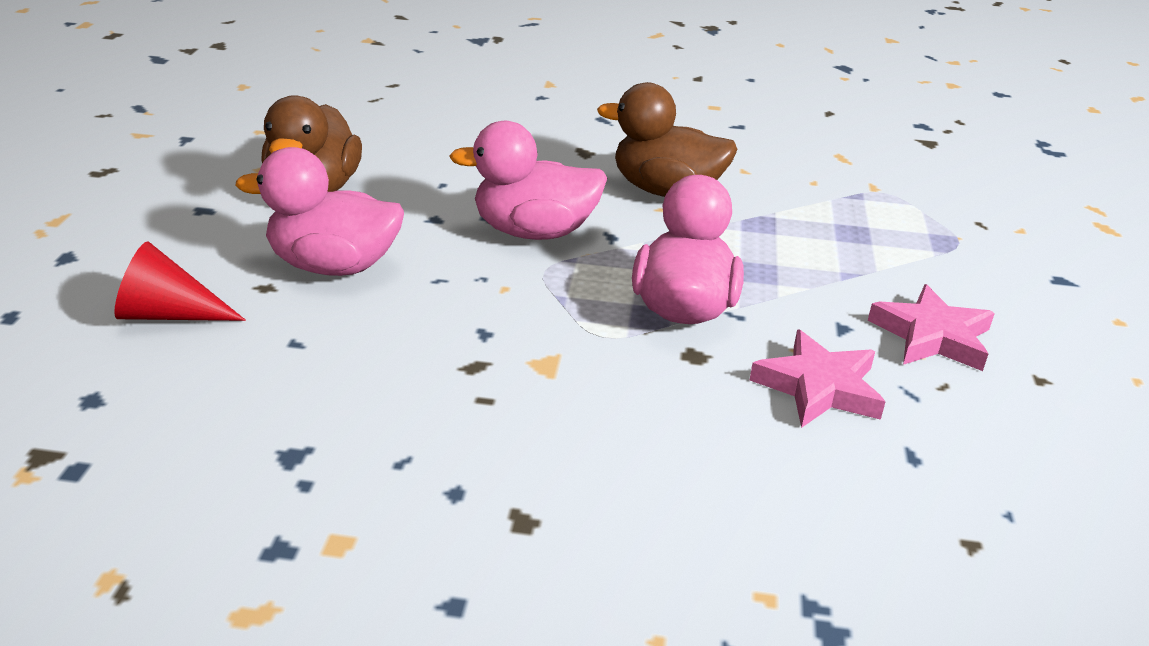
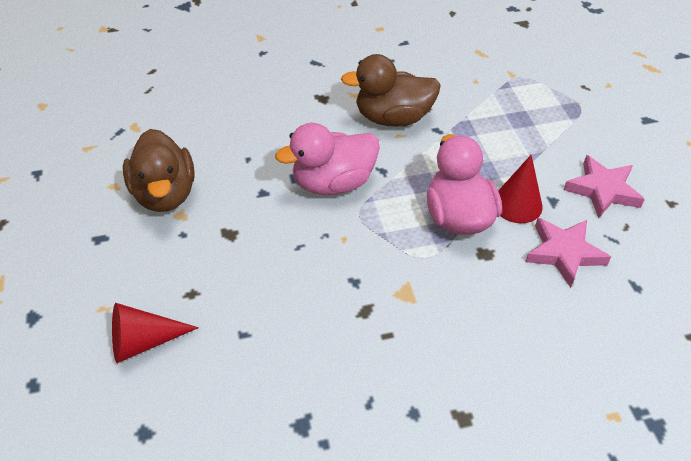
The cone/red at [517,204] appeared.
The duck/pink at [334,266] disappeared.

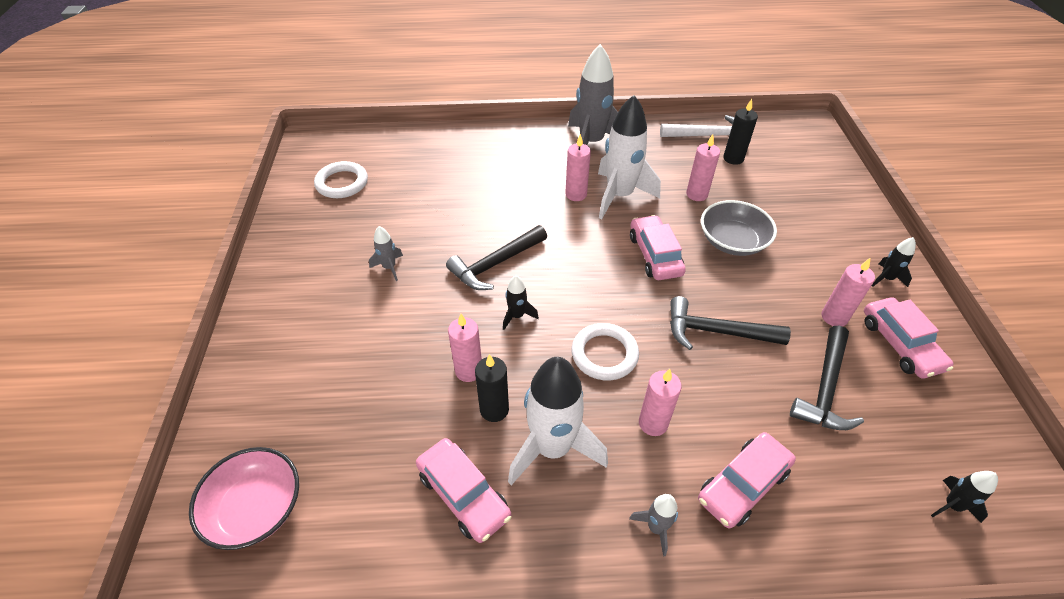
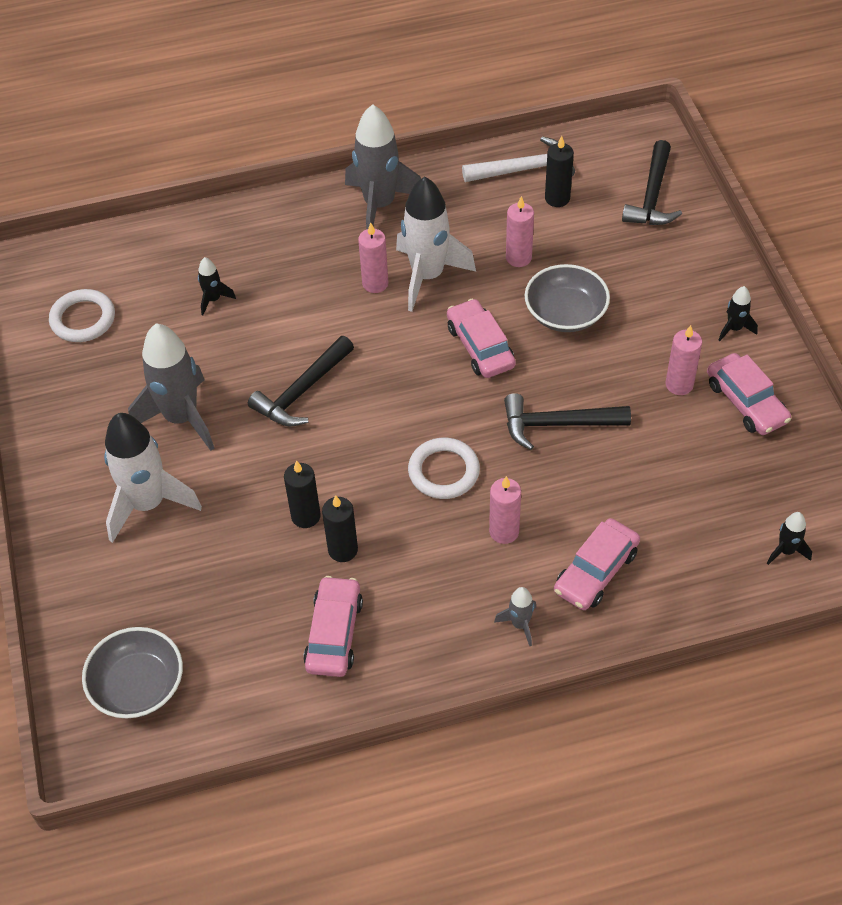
The bowl/pink at [256,508] became the bowl/grey at [138,685].
The rocket/white moved from [552,448] to [148,504].
The rocket/grey at [389,267] changed to 2.21 times the size.
The rocket/black moved from [517,316] to [213,299].
The candle/pink at [469,371] became the candle/black at [305,516].
The car/pink at [463,495] turned 120 degrees counterclockwise.
The hammer/black moved from [825,389] to [652,196].

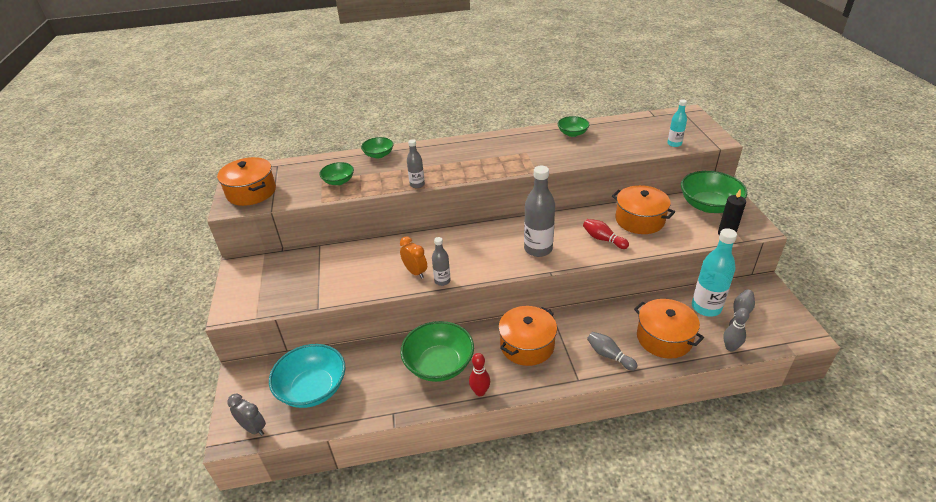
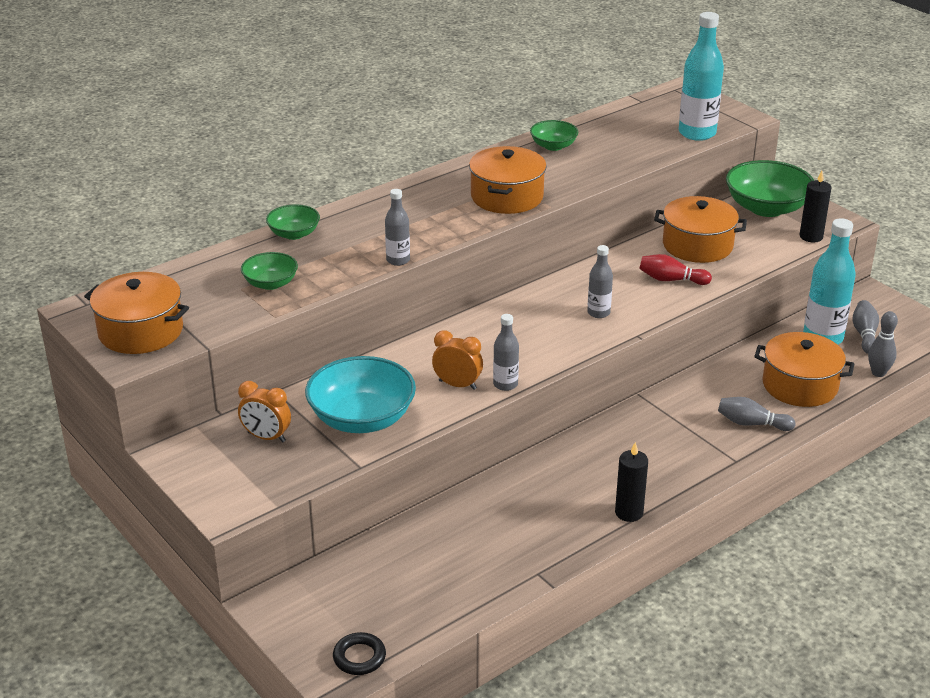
The clock/orange at [266,437] appeared.
The bowl/turquoise moved from [313,389] to [362,418].
The clock/grey at [253,428] was replaced by the ring/black at [359,657].
The pot/orange moved from [527,345] to [507,197].
The bottle/grey at [538,249] changed to 0.54 times the size.
The bowling pin/red at [480,392] was replaced by the candle/black at [629,513].
The bottle/turquoise at [674,144] changed to 1.84 times the size.
The bowl/green at [439,364] disappeared.

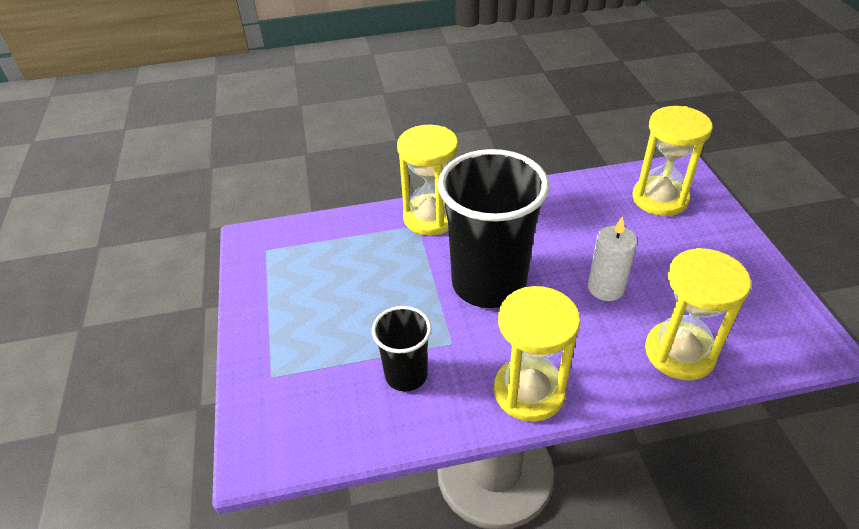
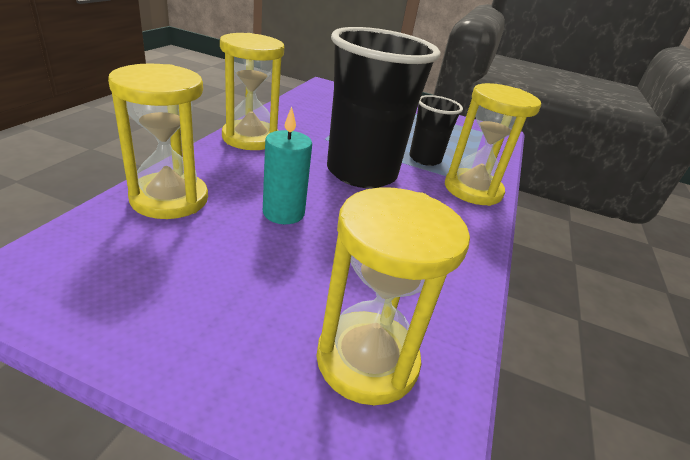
The candle/white at [605,288] became the candle/turquoise at [283,213].
The cup/black moved from [406,375] to [425,159].

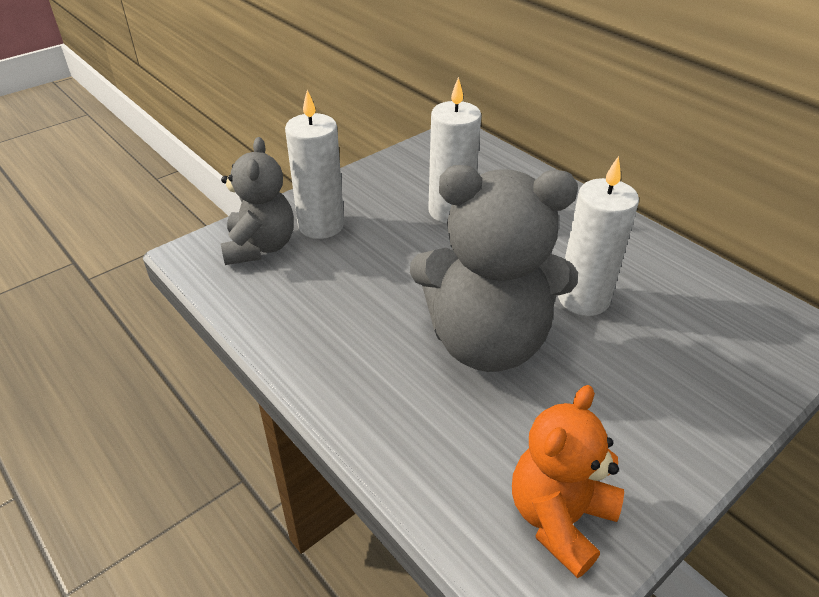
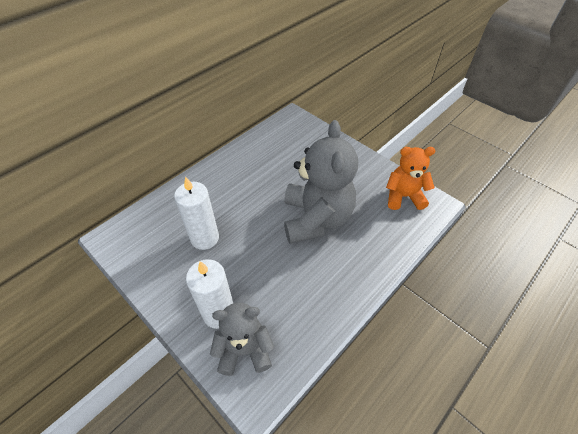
The teddy bear/orange at [559,518] turned 150 degrees clockwise.
The candle/white at [583,299] disappeared.

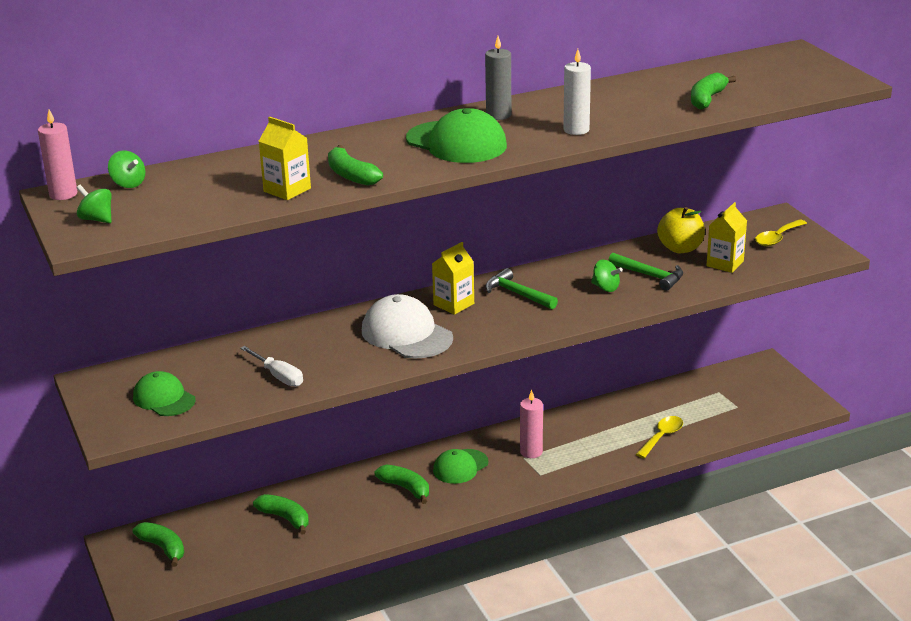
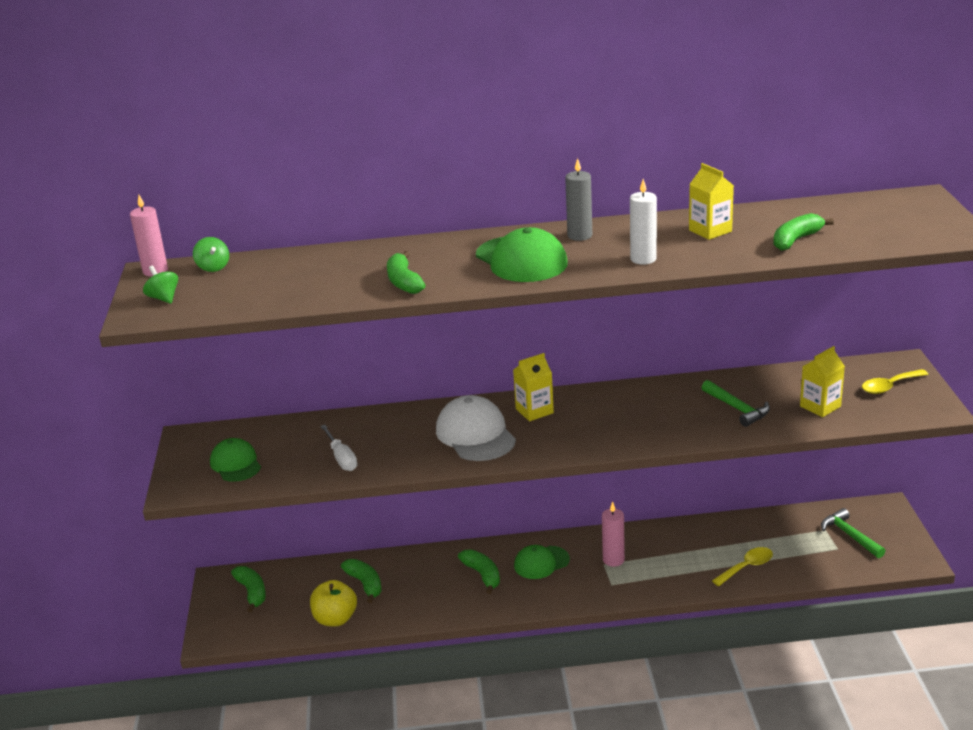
The apple/yellow moved from [680,248] to [335,619].
The carton/yellow moved from [287,190] to [710,231].
The hammer/green moved from [517,294] to [850,536].
The spinning top/green at [605,288] disappeared.

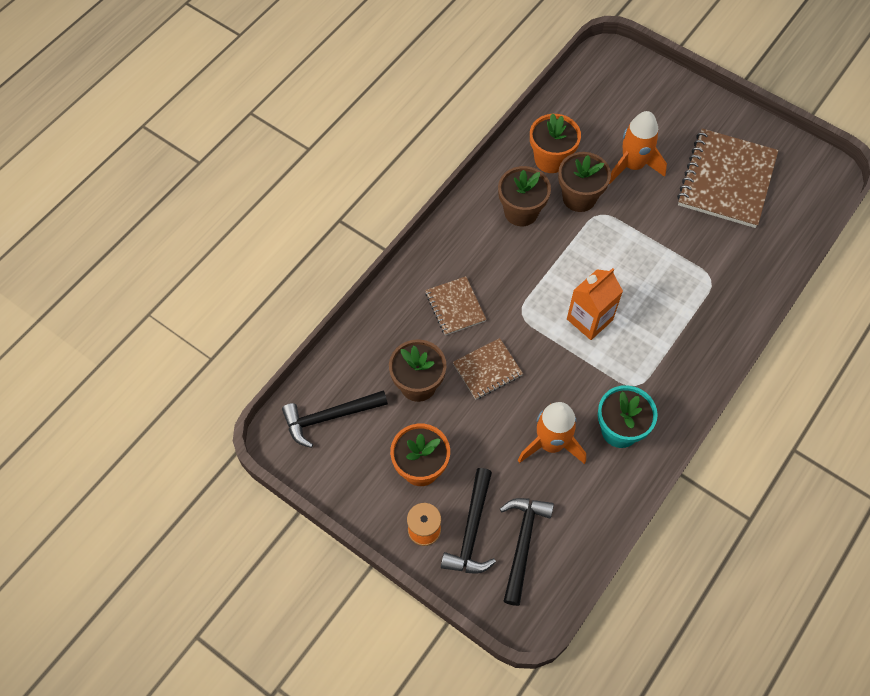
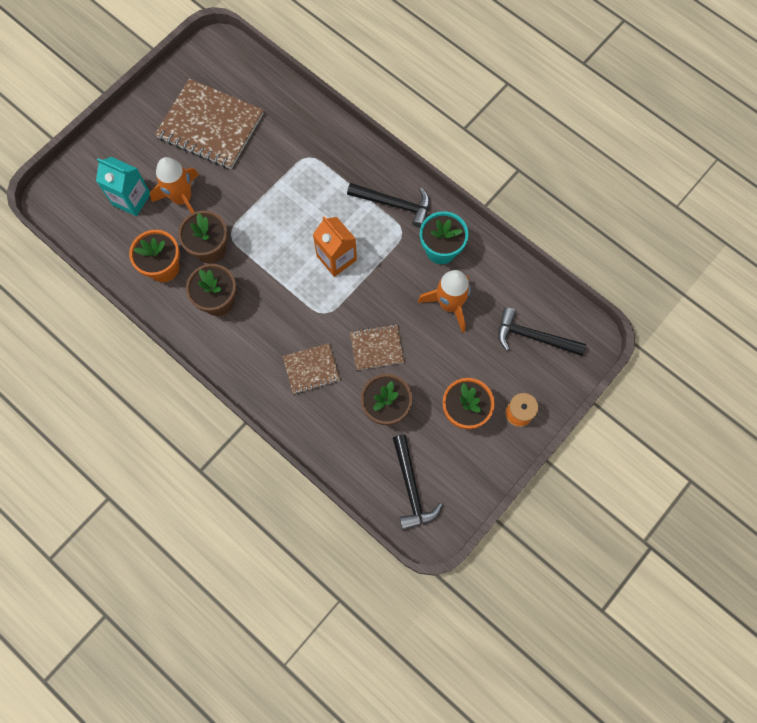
The carton/turquoise at [131,199] appeared.
The hammer/black moved from [472,530] to [394,204].
The notebook/brown at [487,369] turned 75 degrees counterclockwise.

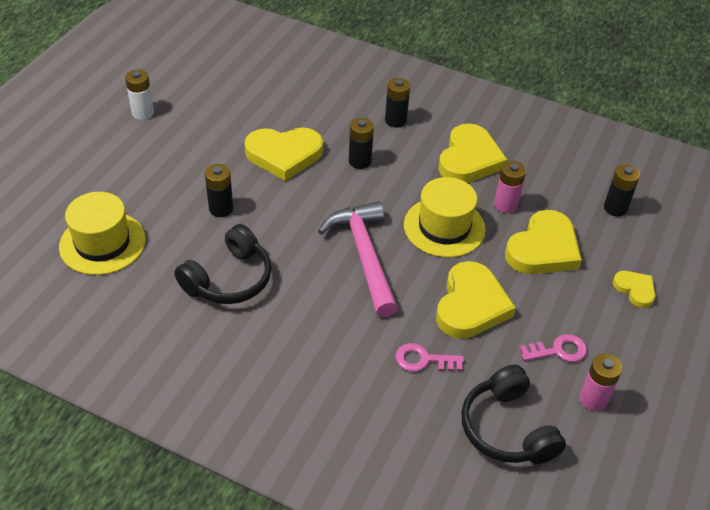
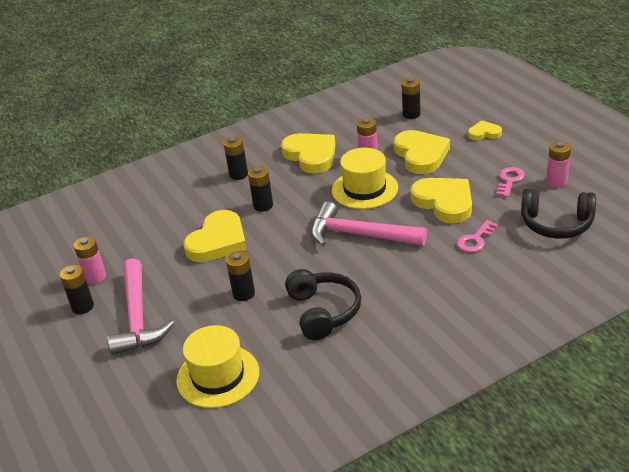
The battery/white at [143,113] became the battery/black at [83,307].
The battery/pink at [95,277] appeared.
The hammer/pink at [137,317] appeared.

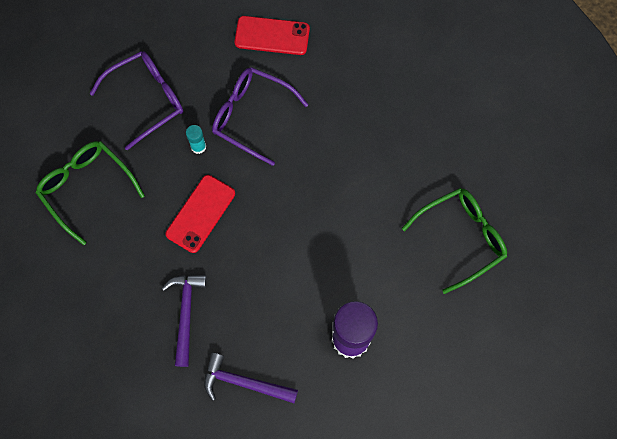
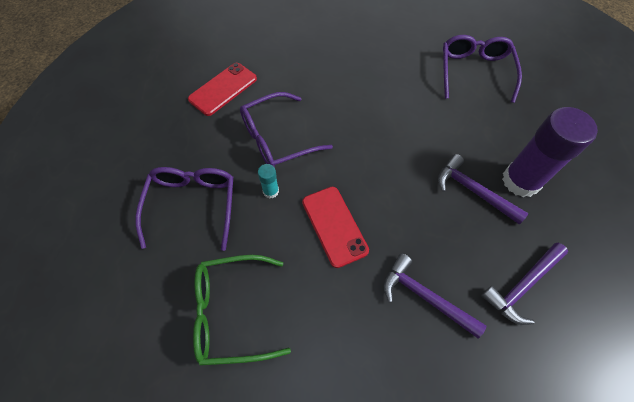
The hammer/purple at [473,191] appeared.
The glasses/green at [461,238] became the glasses/purple at [474,72].

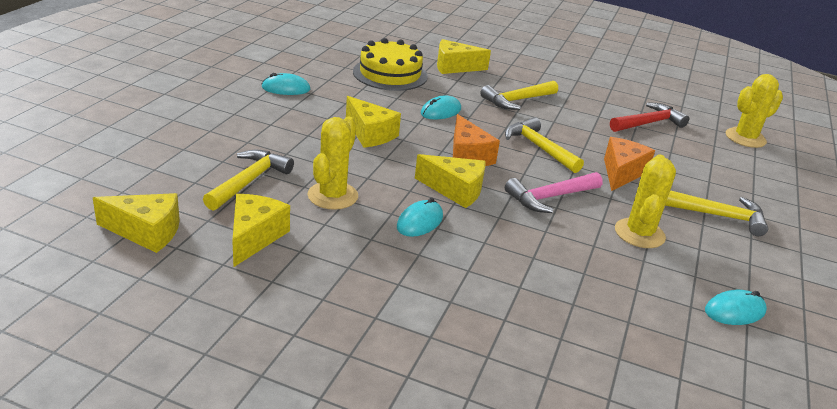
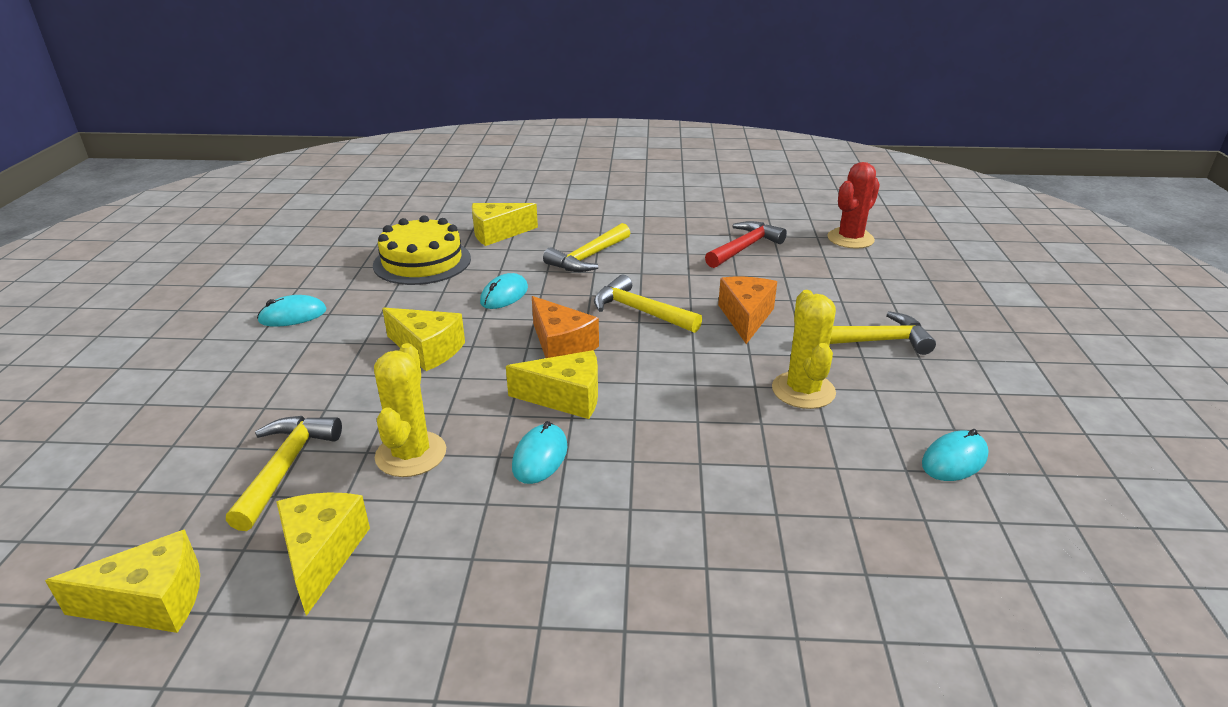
The cactus/yellow at [745,138] became the cactus/red at [850,239].
The hammer/pink at [550,197] disappeared.

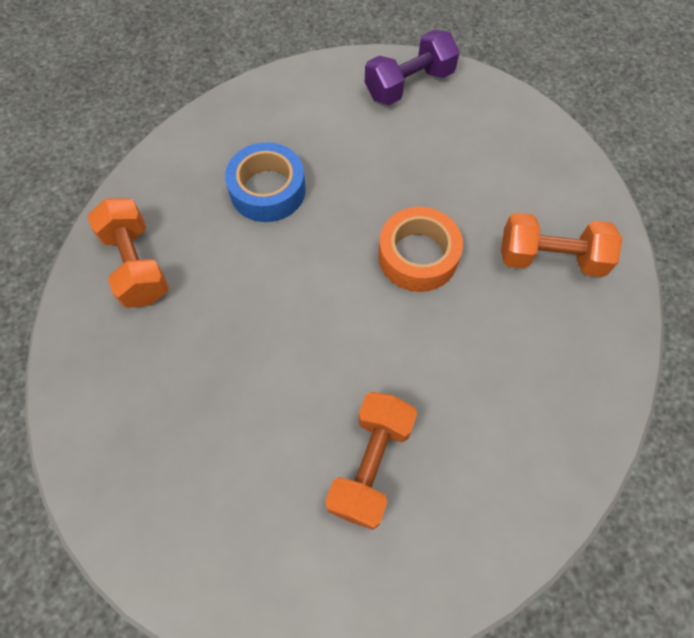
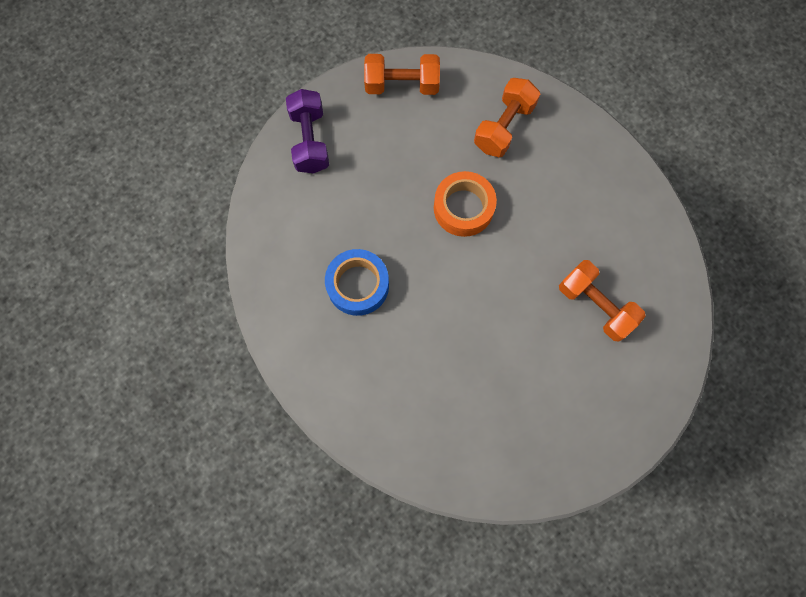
The dumbbell/orange moved from [136,265] to [402,85].

